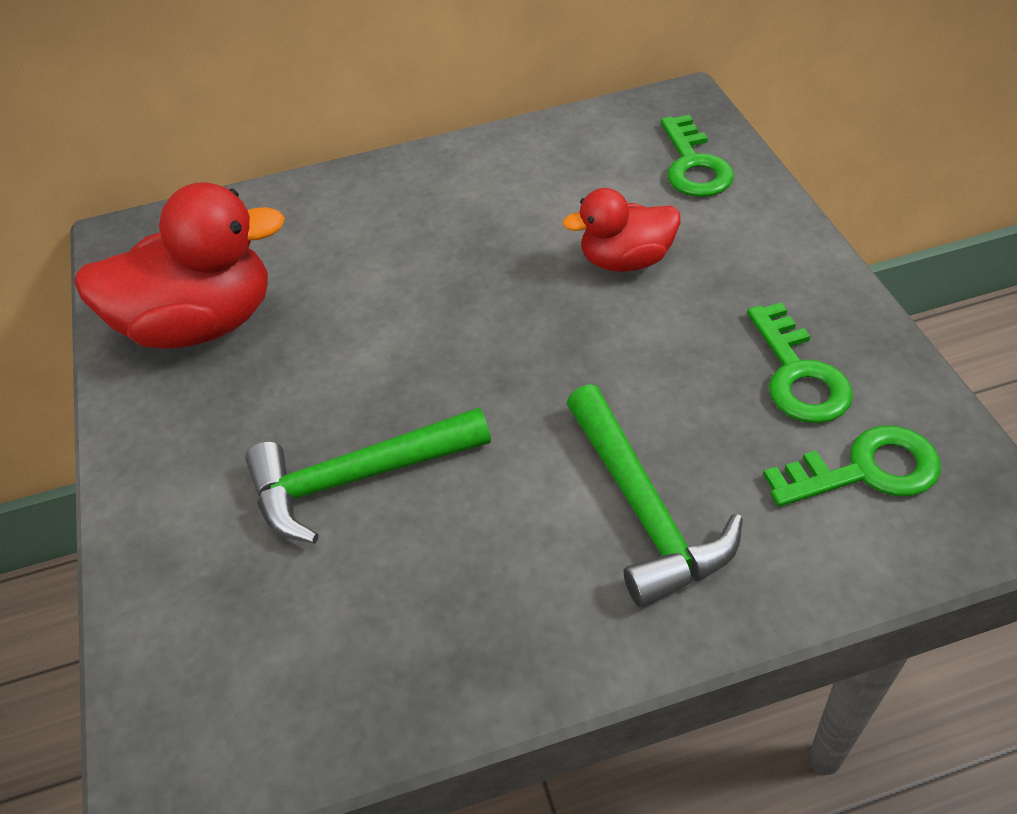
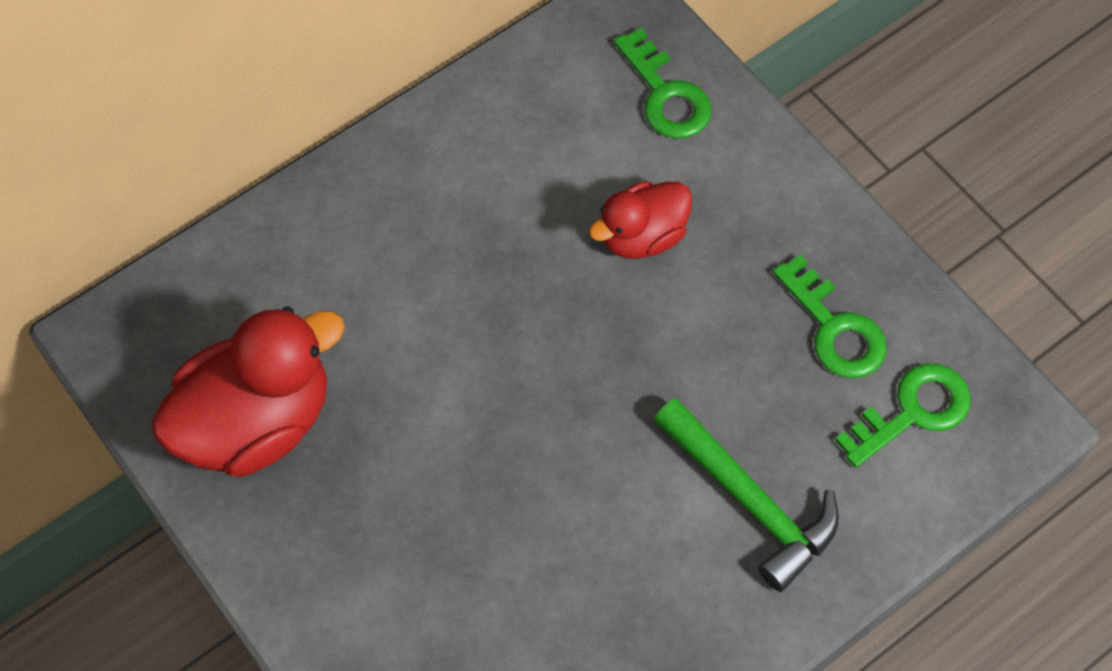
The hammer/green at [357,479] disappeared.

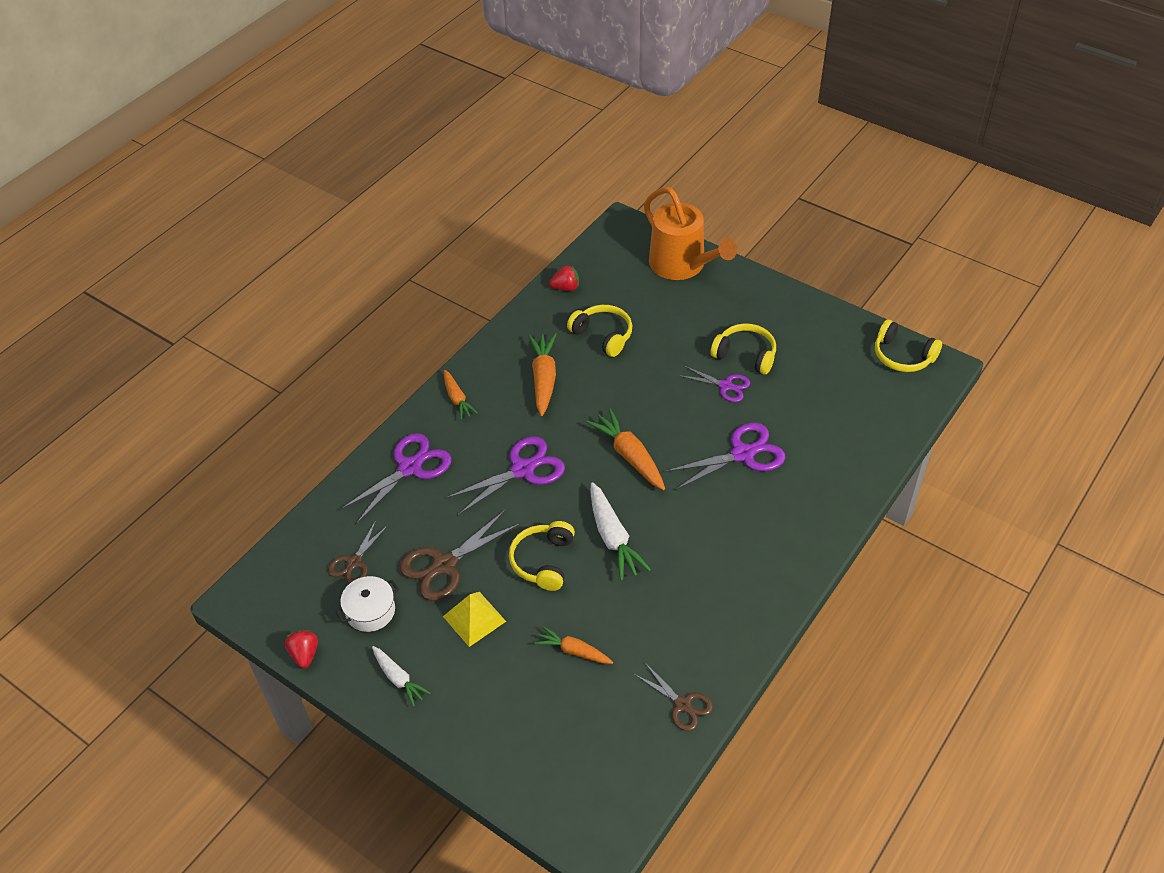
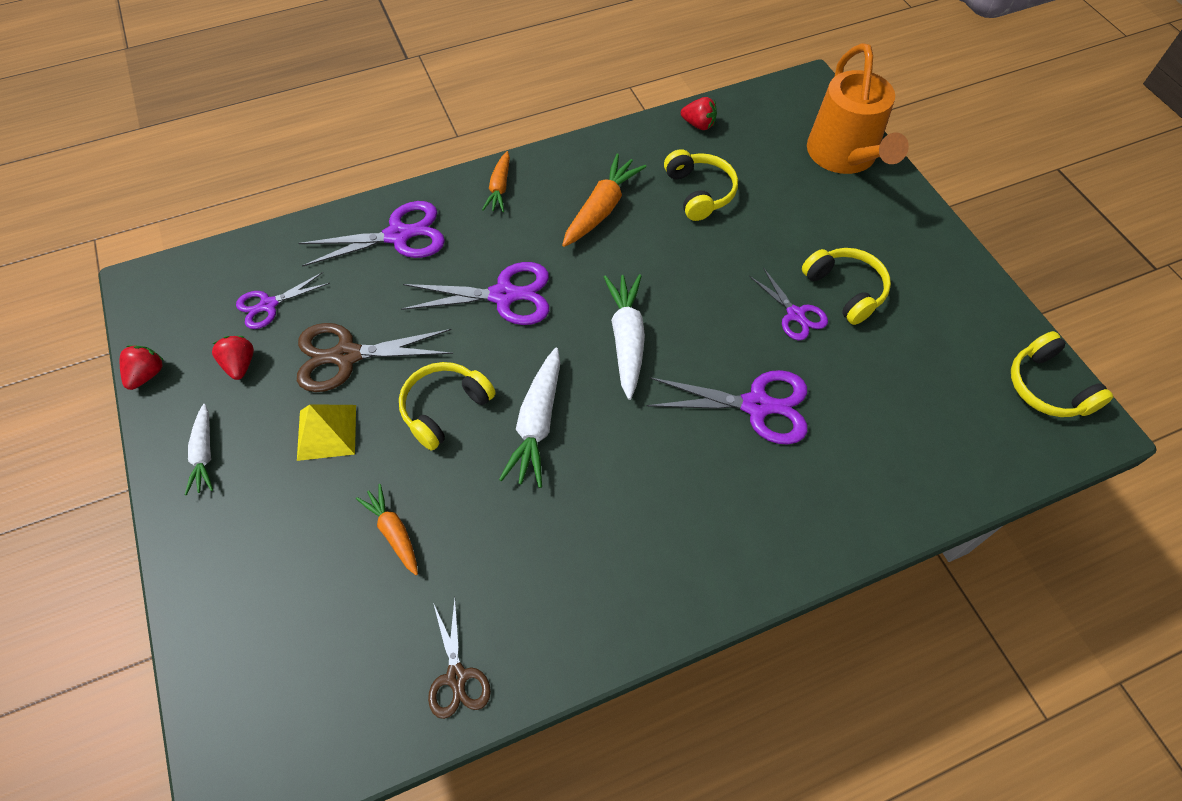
The pot/white at [370,611] was replaced by the strawberry/red at [240,365].
The scissors/brown at [354,562] became the scissors/purple at [269,305].
The carrot/orange at [629,455] became the carrot/white at [626,339].

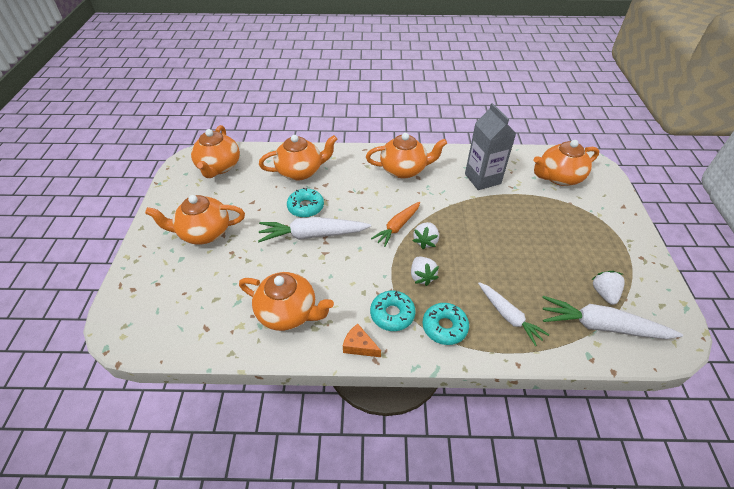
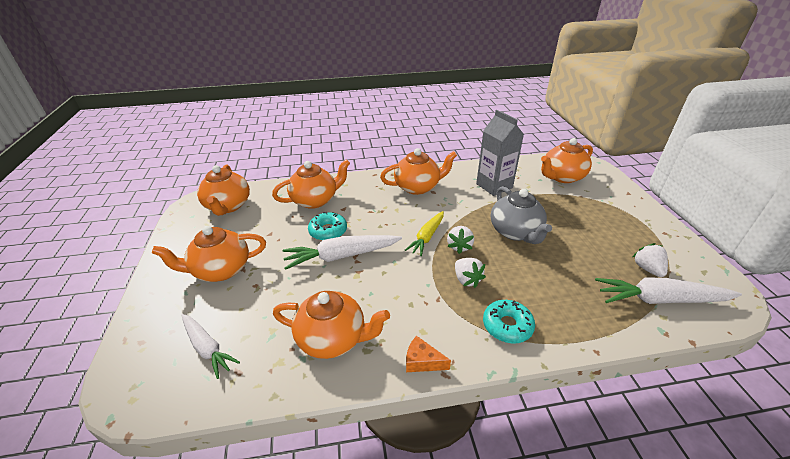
The carrot/white moved from [508,316] to [207,348].
The carrot/orange at [397,227] became the carrot/yellow at [427,237].
The teapot/grey at [515,232] appeared.
The donut/turquoise at [392,314] disappeared.

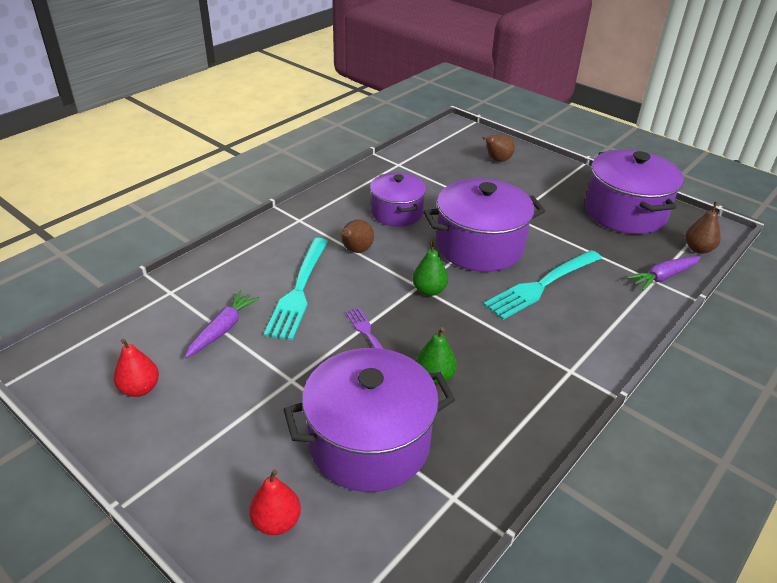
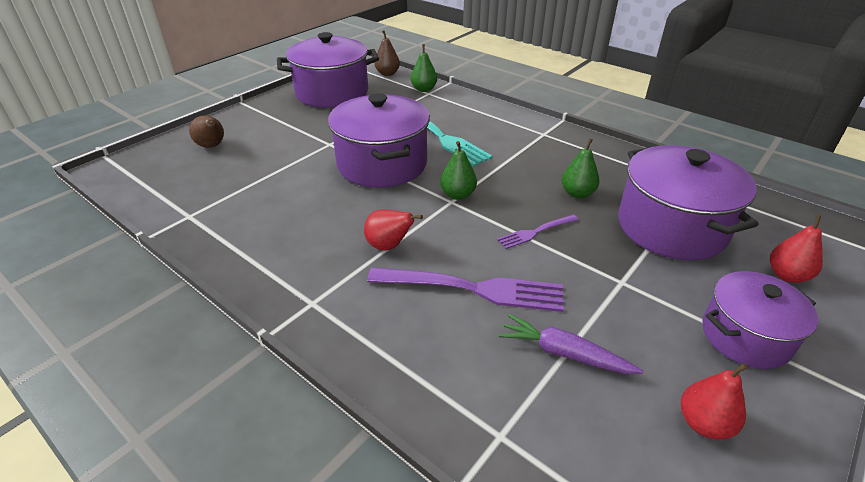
The pear/brown at [356,250] became the pear/red at [389,246].
The fork/turquoise at [299,290] became the fork/purple at [473,289].
The carrot/purple at [663,277] was replaced by the pear/green at [424,89].
The pot/purple moved from [397,213] to [745,336].

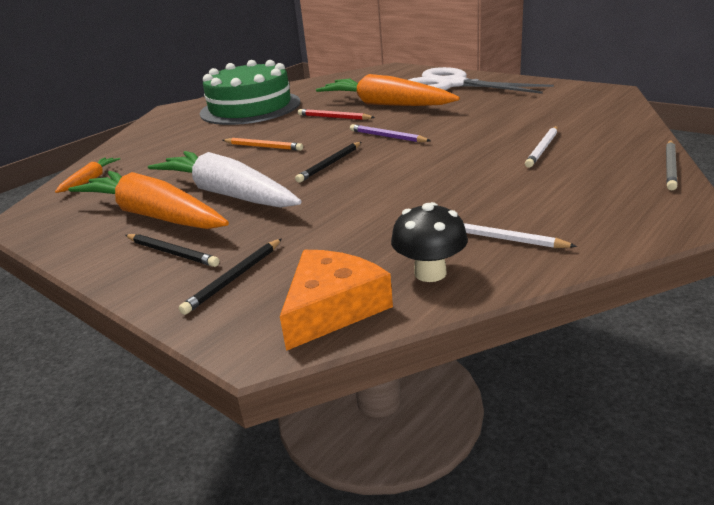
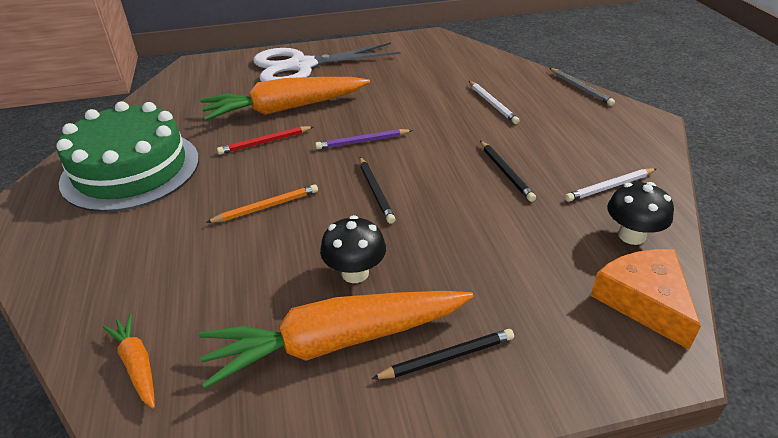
The carrot/white at [227,194] was replaced by the mushroom/black at [355,273].
The pencil/black moved from [234,278] to [505,172].

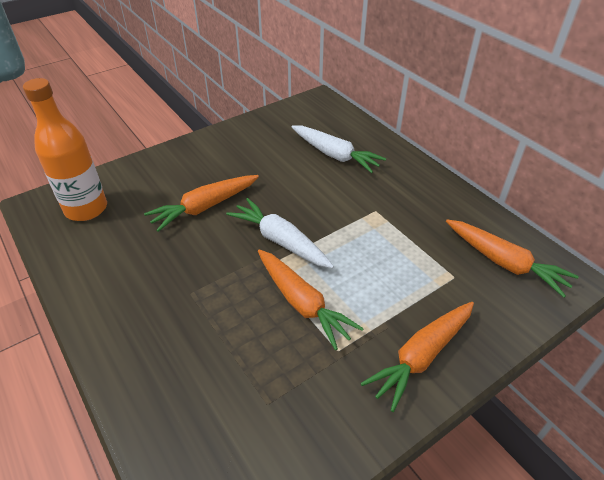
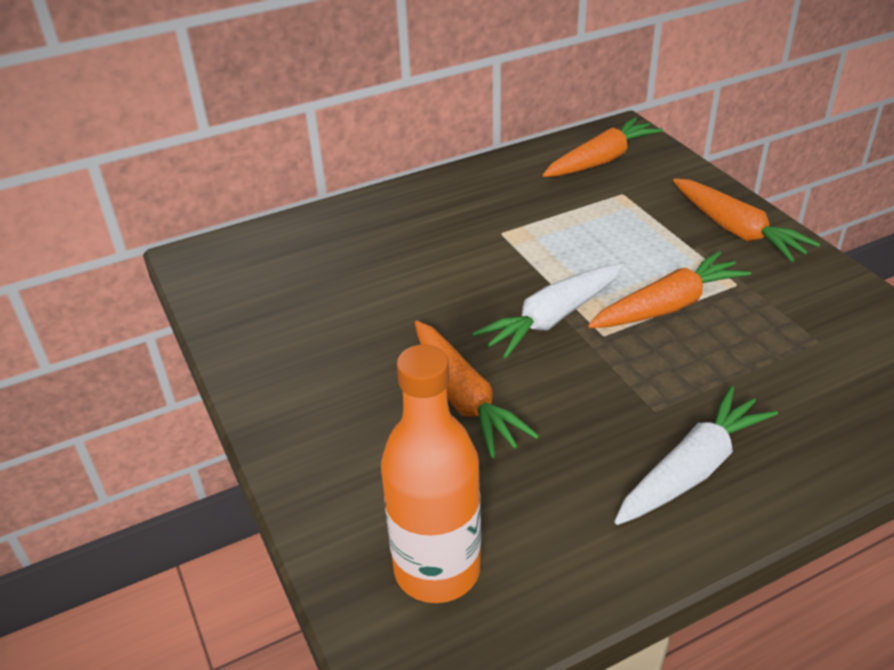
The carrot/white moved from [335,155] to [692,469].

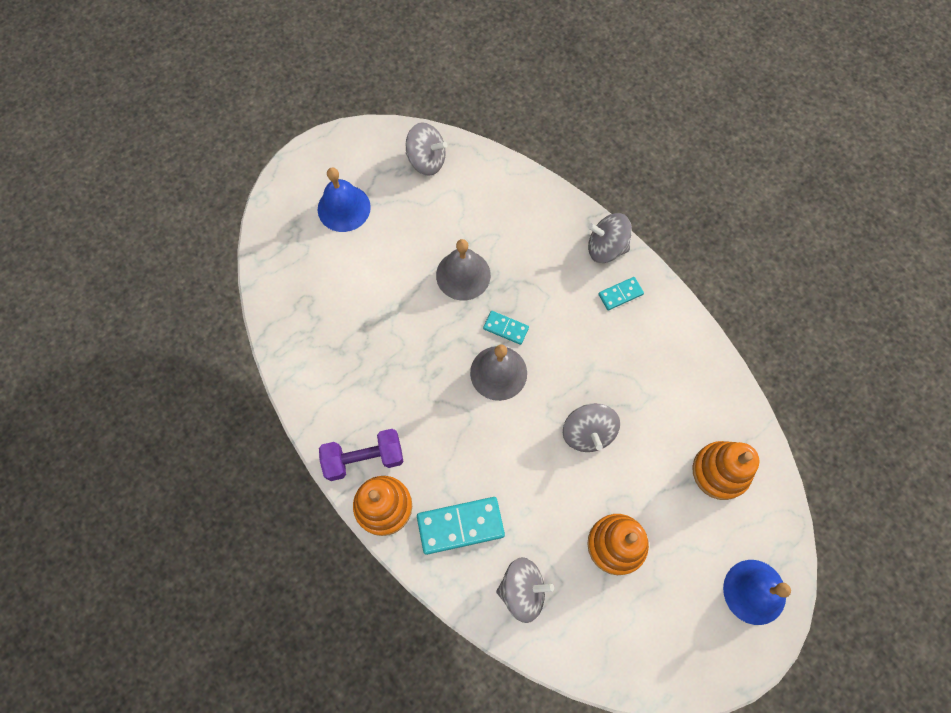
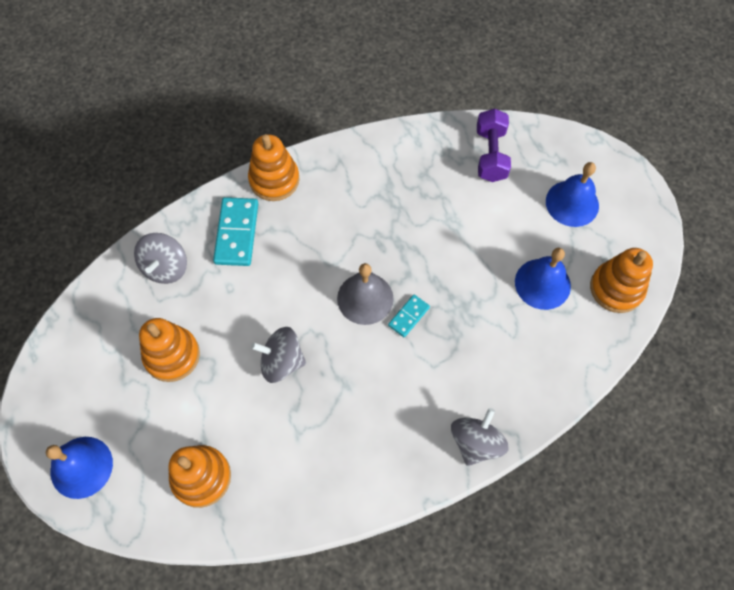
The dumbbell/purple moved from [364,458] to [490,155].
The bell/blue at [542,283] appeared.
The spinning top/grey at [426,160] was replaced by the stacking toy/orange at [616,288].
The bell/grey at [463,275] disappeared.
The domino/turquoise at [620,294] disappeared.

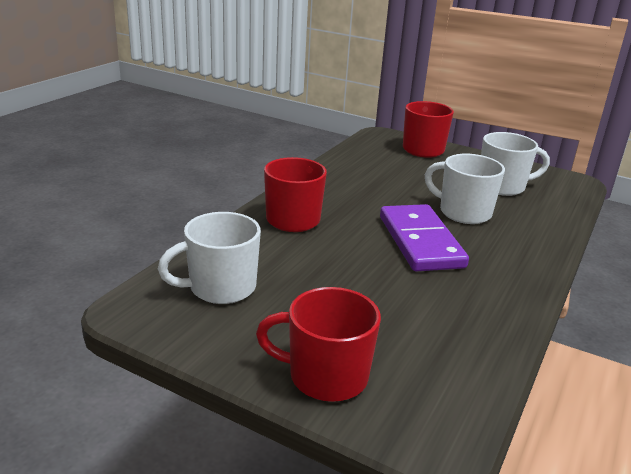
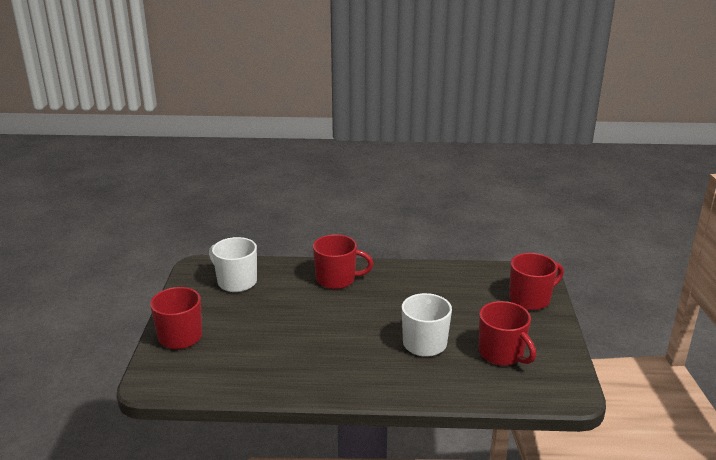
The mug/white at [502,186] became the mug/red at [502,354].
The domino/purple at [420,241] disappeared.

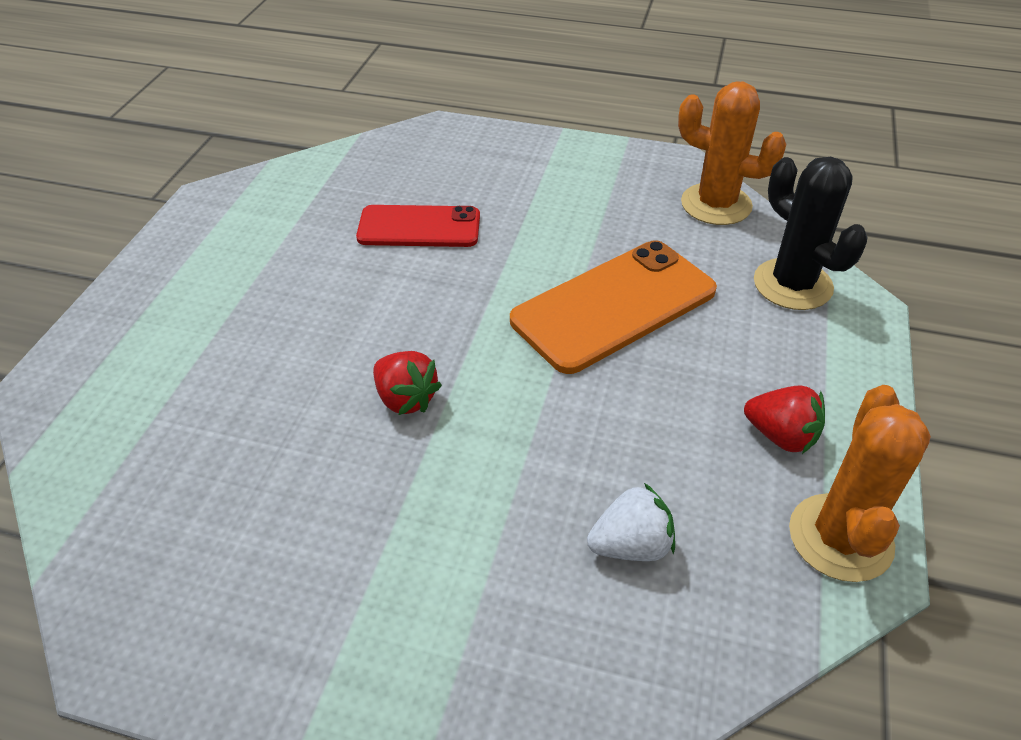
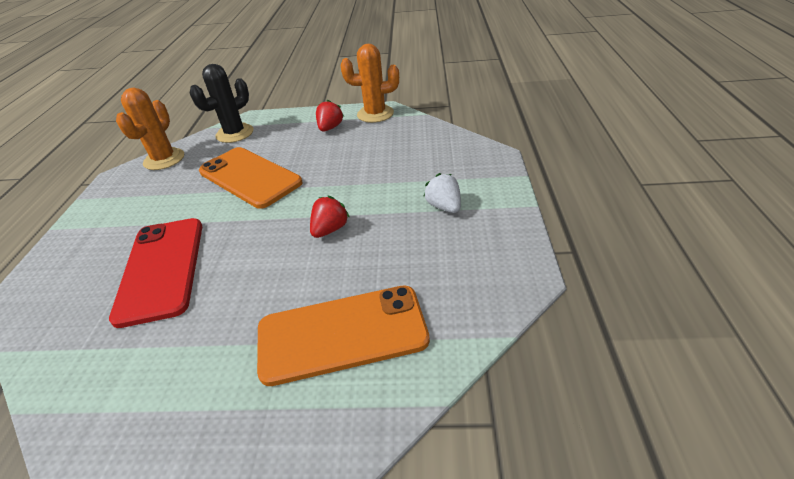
The phone/red at [419,227] changed to 1.53 times the size.
The phone/orange at [342,334] appeared.
The strawberry/white moved from [631,545] to [444,206].

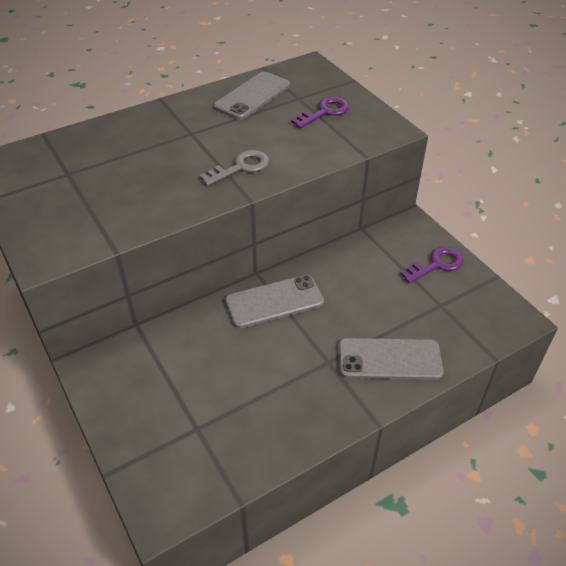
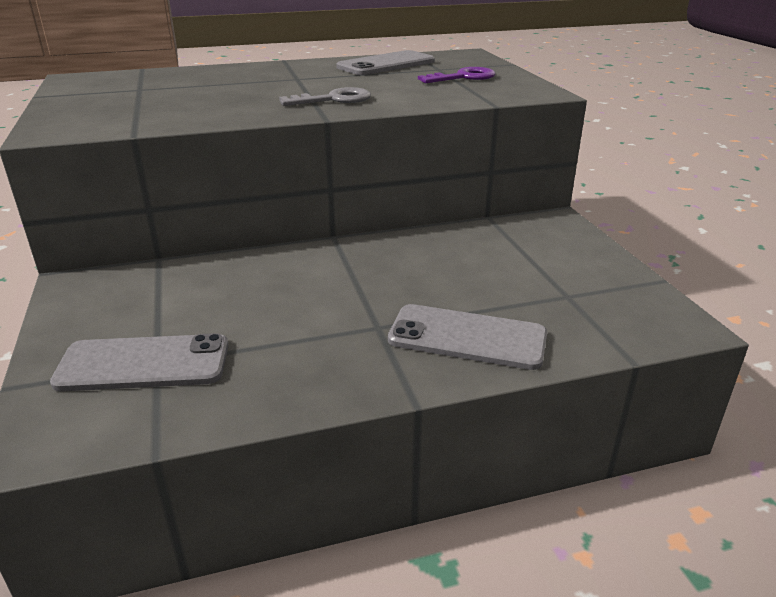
The phone/grey moved from [274,301] to [144,364].
The key/purple at [436,265] disappeared.

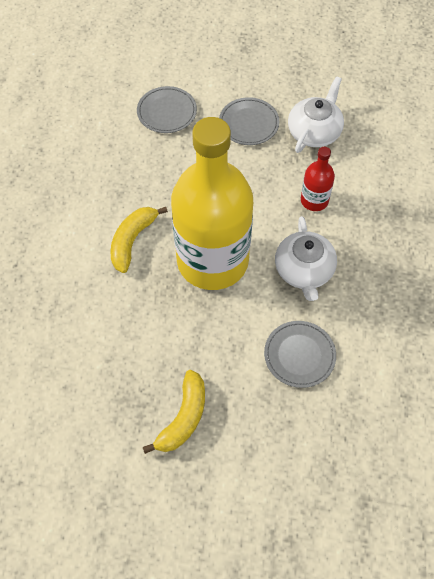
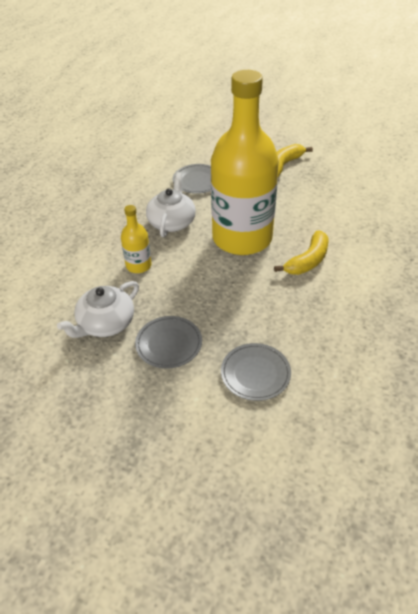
The bottle/red at [314,200] became the bottle/yellow at [138,265].

